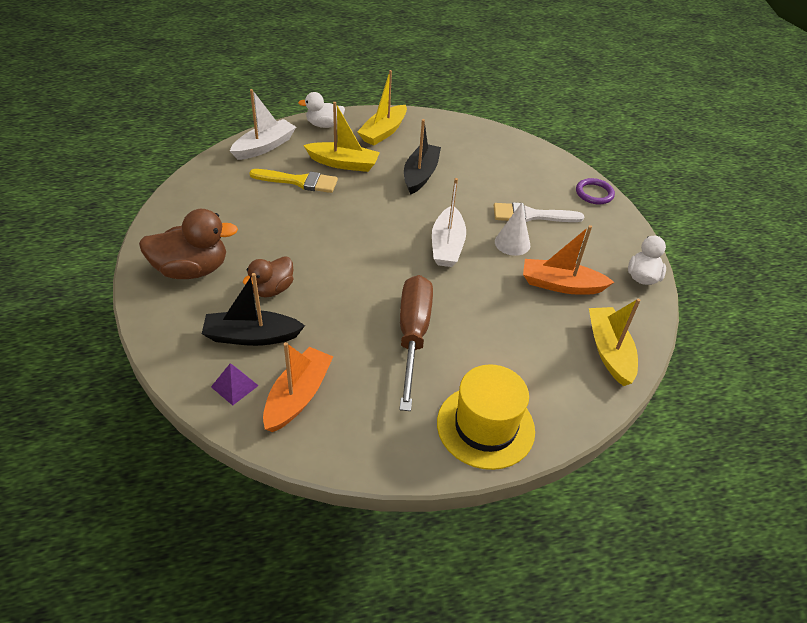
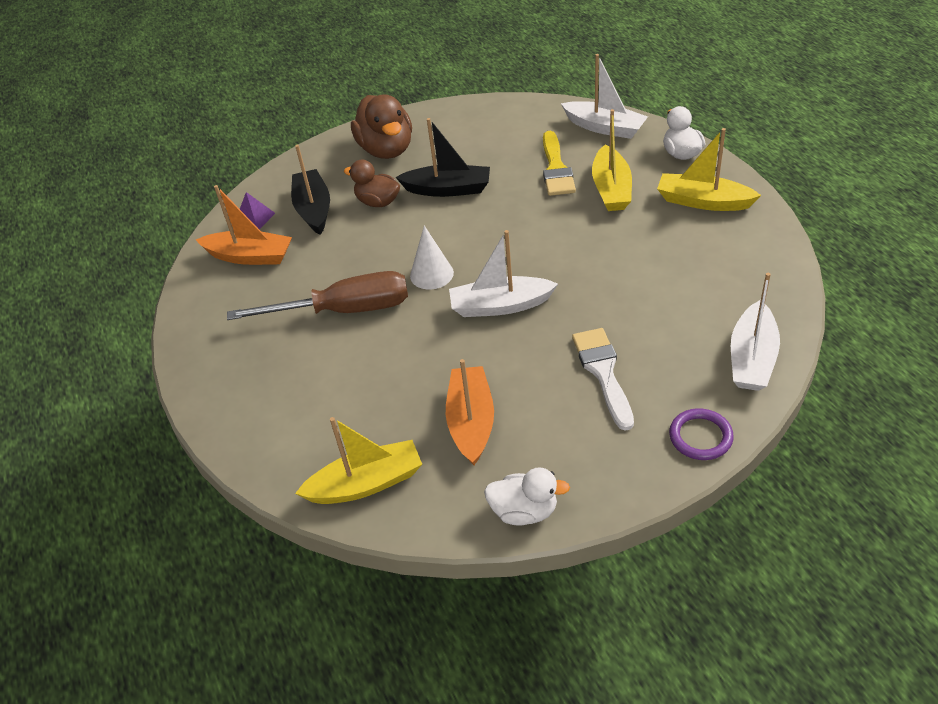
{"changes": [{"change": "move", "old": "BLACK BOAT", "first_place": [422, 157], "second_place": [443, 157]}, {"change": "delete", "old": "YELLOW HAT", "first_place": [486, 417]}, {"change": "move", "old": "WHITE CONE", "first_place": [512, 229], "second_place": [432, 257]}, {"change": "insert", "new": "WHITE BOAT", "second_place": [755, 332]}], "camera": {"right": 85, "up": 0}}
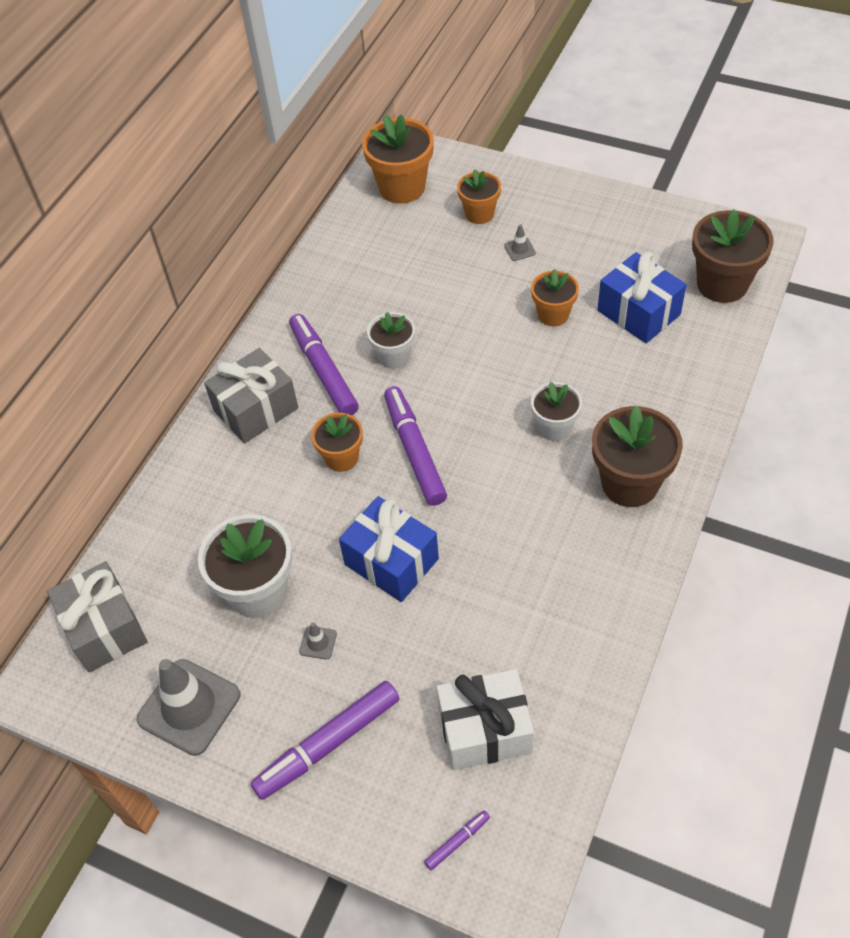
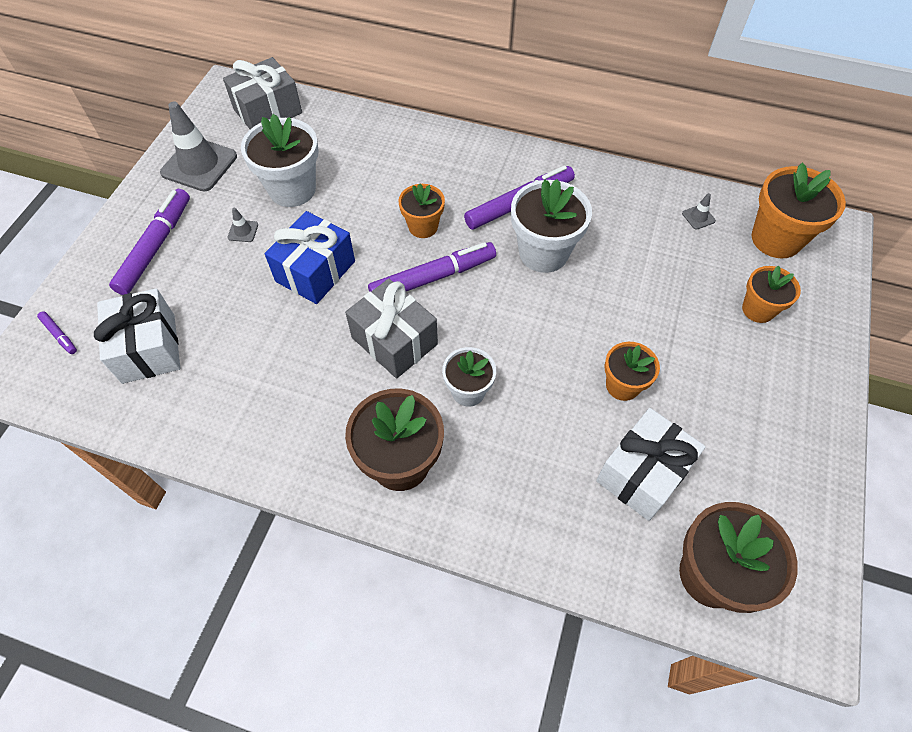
{"changes": [{"change": "move", "old": "GREY GIFT", "first_place": [251, 395], "second_place": [391, 329]}, {"change": "rotate", "old": "PURPLE MARKER", "first_place": [325, 740], "second_place": [149, 242], "degrees": 60}, {"change": "resize", "old": "WHITE FLOWER POT", "first_place": [391, 340], "second_place": [551, 226], "factor": 1.65}, {"change": "move", "old": "GREY TRAFFIC CONE", "first_place": [520, 243], "second_place": [699, 211]}, {"change": "recolor", "old": "BLUE GIFT", "new": "WHITE GIFT", "first_place": [642, 297], "second_place": [651, 464]}], "camera": {"right": 80, "up": 5}}
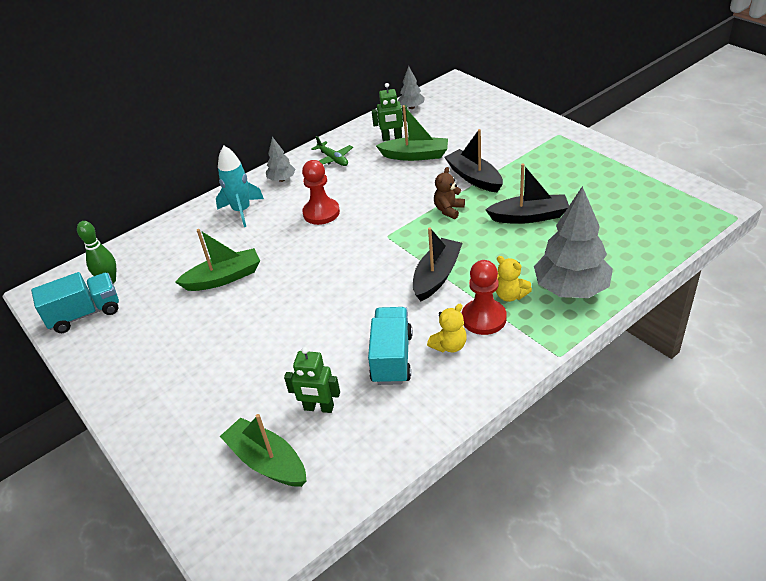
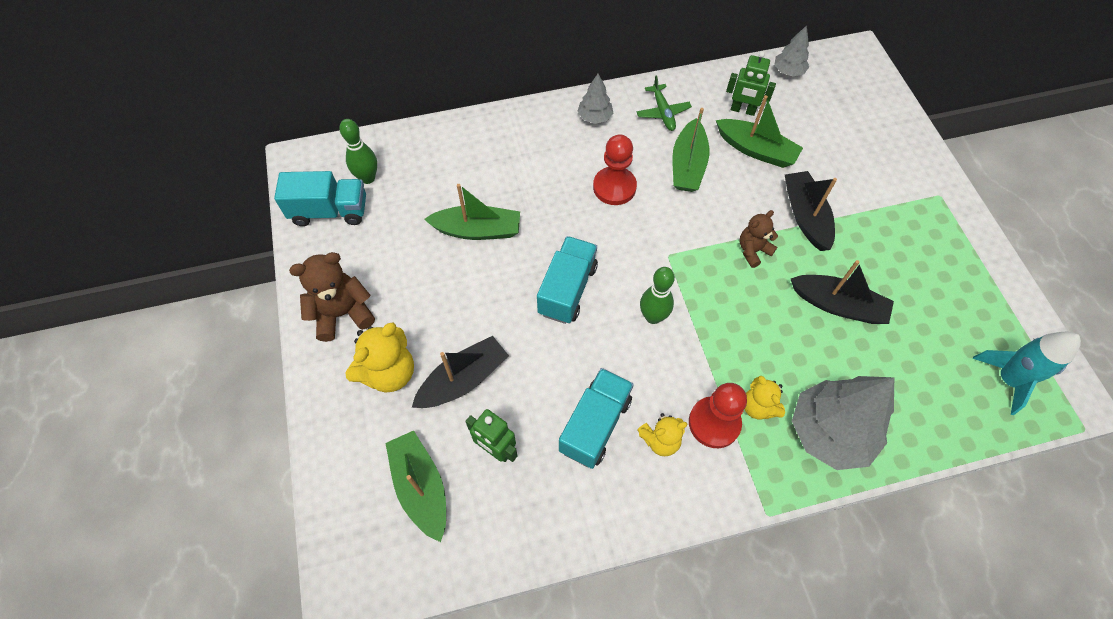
{"changes": [{"change": "move", "old": "TURQUOISE ROCKET", "first_place": [240, 186], "second_place": [1026, 373]}, {"change": "move", "old": "BLACK BOAT", "first_place": [438, 264], "second_place": [460, 372]}, {"change": "insert", "new": "BROWN TEDDY BEAR", "second_place": [332, 297]}, {"change": "insert", "new": "YELLOW TEDDY BEAR", "second_place": [379, 358]}, {"change": "insert", "new": "TURQUOISE TRUCK", "second_place": [567, 280]}, {"change": "insert", "new": "GREEN BOWLING PIN", "second_place": [657, 295]}, {"change": "insert", "new": "GREEN BOAT", "second_place": [690, 150]}], "camera": {"right": 20, "up": 20}}
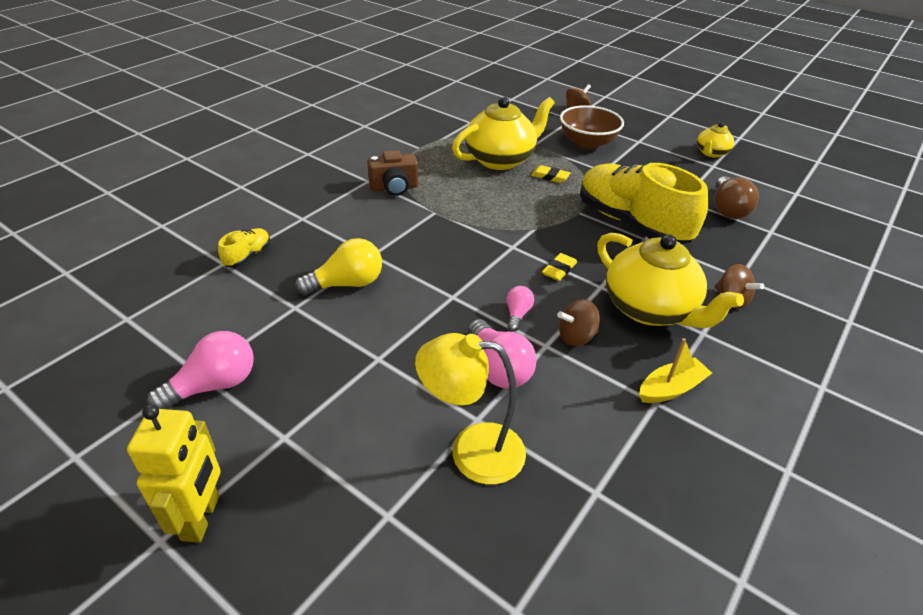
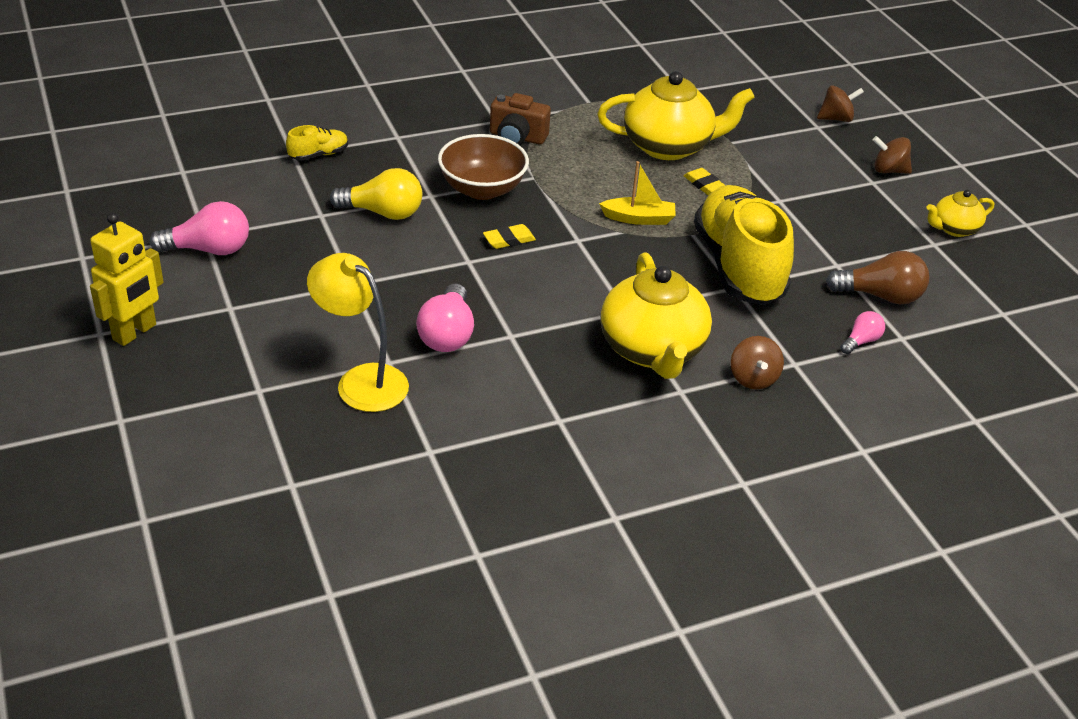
{"changes": [{"change": "move", "old": "PINK LIGHT BULB", "first_place": [520, 309], "second_place": [862, 332]}, {"change": "move", "old": "YELLOW ERASER", "first_place": [559, 267], "second_place": [509, 236]}, {"change": "move", "old": "BROWN SPINNING TOP", "first_place": [578, 322], "second_place": [892, 155]}, {"change": "move", "old": "BROWN BOWL", "first_place": [592, 127], "second_place": [483, 167]}, {"change": "move", "old": "YELLOW BOAT", "first_place": [675, 370], "second_place": [637, 193]}, {"change": "rotate", "old": "BROWN LIGHT BULB", "first_place": [736, 197], "second_place": [878, 277], "degrees": -120}], "camera": {"right": 30, "up": 0}}
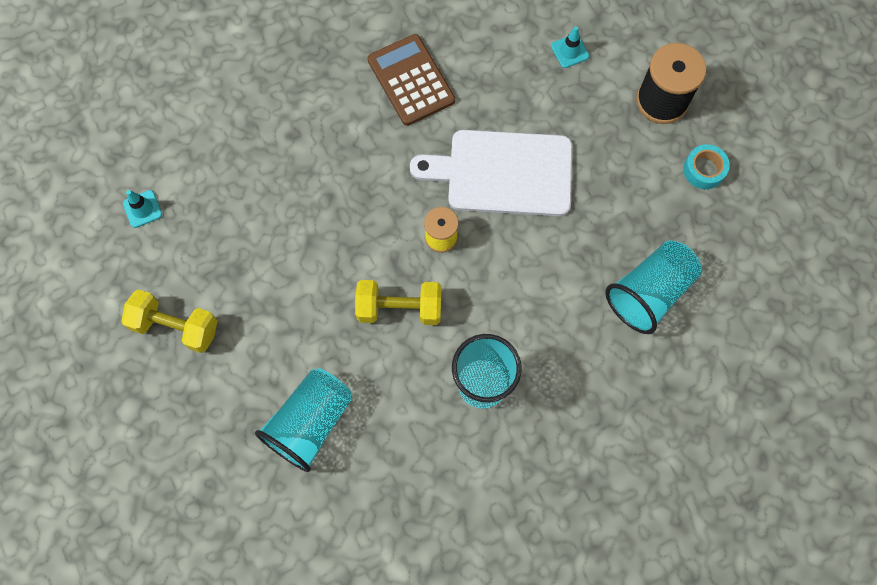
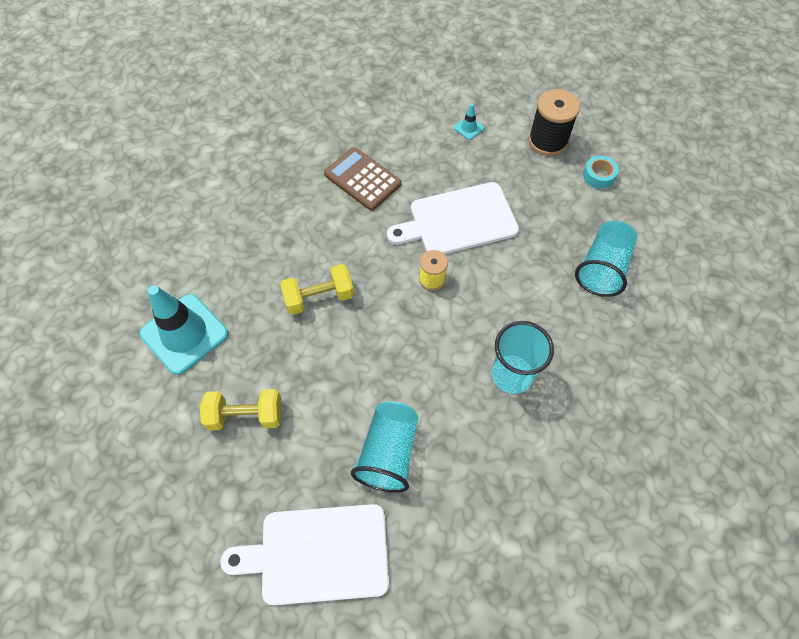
{"changes": [{"change": "resize", "old": "TURQUOISE TRAFFIC CONE", "first_place": [142, 209], "second_place": [184, 330], "factor": 2.43}, {"change": "move", "old": "YELLOW DUMBBELL", "first_place": [398, 302], "second_place": [317, 289]}, {"change": "insert", "new": "WHITE CUTTING BOARD", "second_place": [304, 554]}], "camera": {"right": -20, "up": -10}}
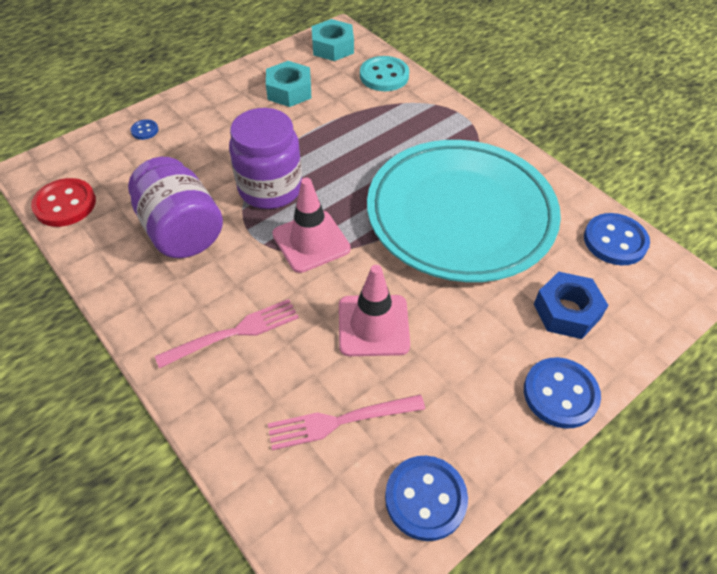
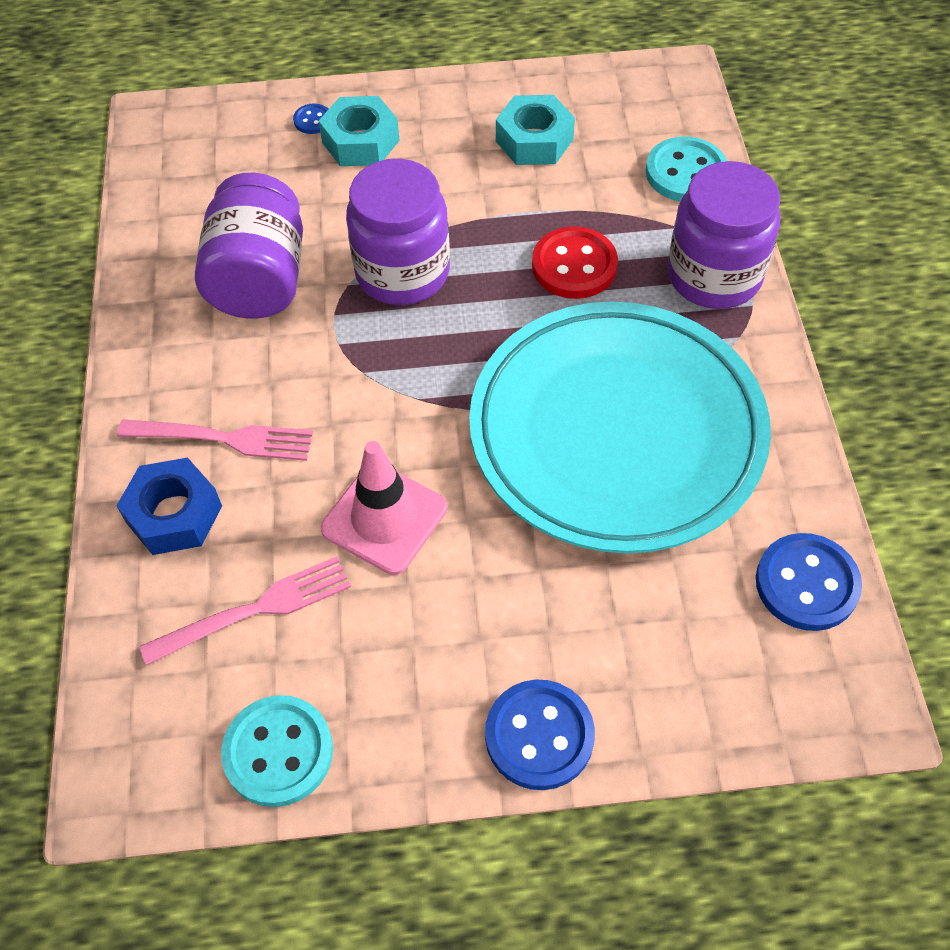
{"changes": [{"change": "move", "old": "RED BUTTON", "first_place": [63, 202], "second_place": [575, 262]}, {"change": "rotate", "old": "PINK FORK", "first_place": [346, 422], "second_place": [245, 610], "degrees": 135}, {"change": "delete", "old": "PINK TRAFFIC CONE", "first_place": [311, 225]}, {"change": "move", "old": "TURQUOISE NUT", "first_place": [333, 40], "second_place": [359, 131]}, {"change": "recolor", "old": "BLUE BUTTON", "new": "TURQUOISE BUTTON", "first_place": [426, 498], "second_place": [277, 751]}, {"change": "move", "old": "BLUE NUT", "first_place": [571, 305], "second_place": [169, 506]}, {"change": "insert", "new": "PURPLE JAR", "second_place": [724, 235]}], "camera": {"right": 35, "up": 5}}
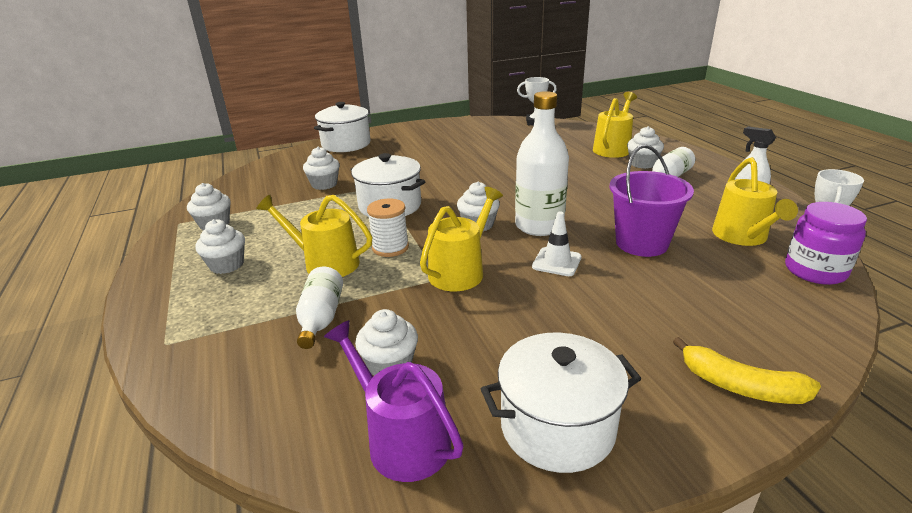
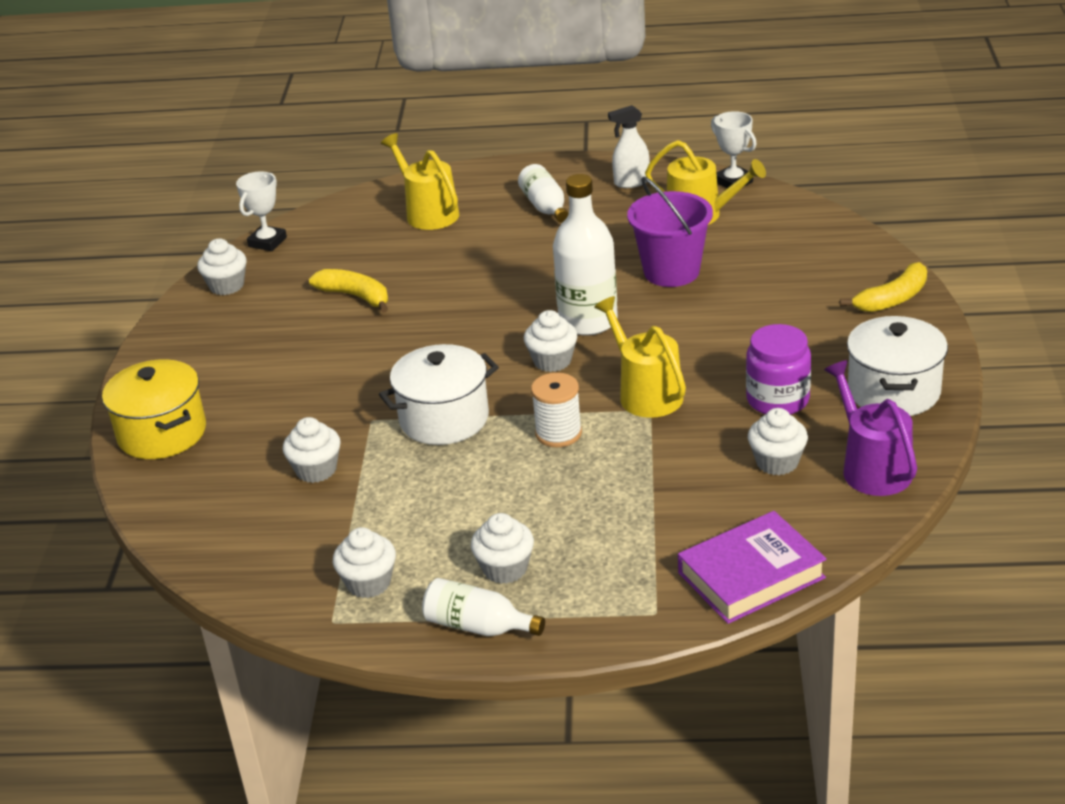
{"changes": [{"change": "delete", "old": "YELLOW WATERING CAN", "first_place": [314, 236]}, {"change": "move", "old": "WHITE BOTTLE", "first_place": [319, 308], "second_place": [483, 607]}, {"change": "recolor", "old": "WHITE POT", "new": "YELLOW POT", "first_place": [342, 127], "second_place": [154, 409]}, {"change": "rotate", "old": "PURPLE WATERING CAN", "first_place": [394, 401], "second_place": [870, 428], "degrees": 90}, {"change": "delete", "old": "WHITE TRAFFIC CONE", "first_place": [557, 244]}, {"change": "move", "old": "WHITE CUPCAKE", "first_place": [645, 147], "second_place": [221, 267]}, {"change": "move", "old": "PURPLE JAR", "first_place": [826, 243], "second_place": [778, 369]}, {"change": "insert", "new": "YELLOW BANANA", "second_place": [348, 291]}, {"change": "insert", "new": "PURPLE BOOK", "second_place": [752, 567]}], "camera": {"right": -65, "up": 5}}
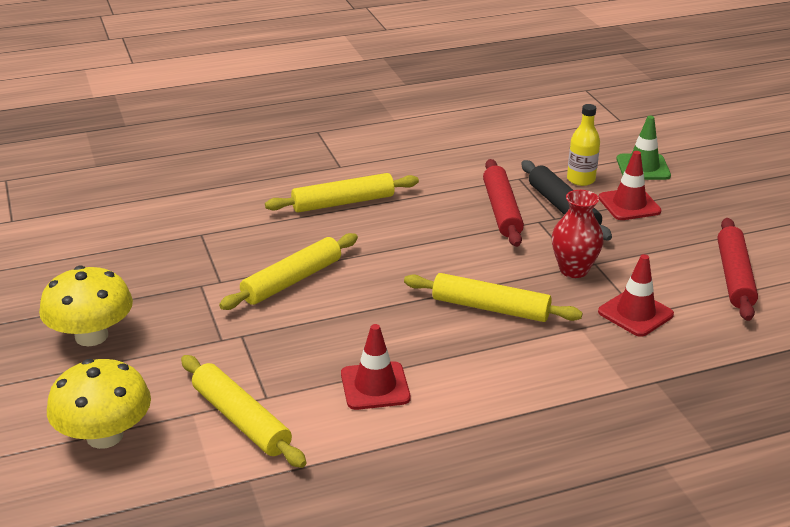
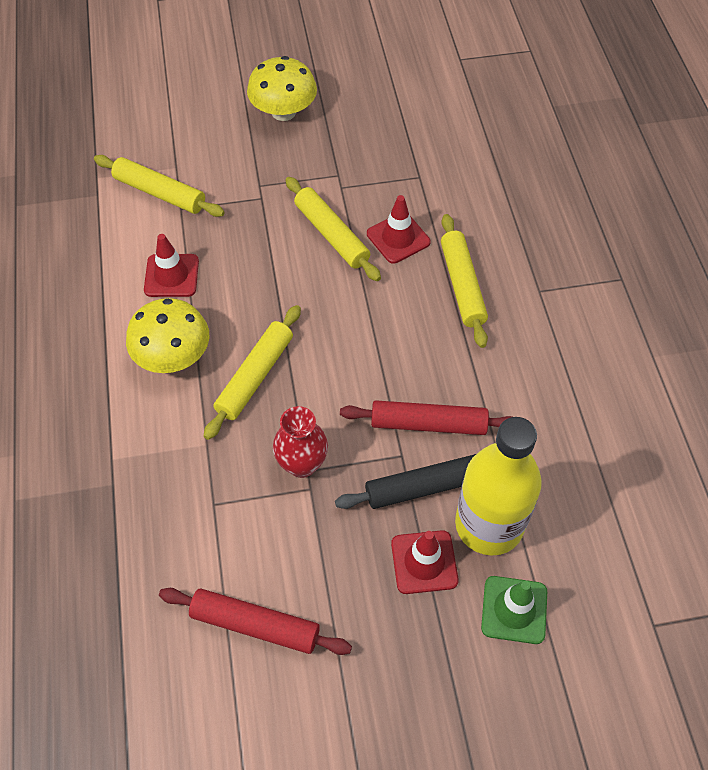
{"changes": [{"change": "move", "old": "YELLOW MUSHROOM", "first_place": [99, 404], "second_place": [167, 335]}, {"change": "rotate", "old": "YELLOW ROLLING PIN", "first_place": [243, 411], "second_place": [159, 186], "degrees": 60}, {"change": "resize", "old": "YELLOW BOTTLE", "first_place": [583, 145], "second_place": [498, 486], "factor": 1.96}, {"change": "move", "old": "RED TRAFFIC CONE", "first_place": [636, 295], "second_place": [399, 229]}], "camera": {"right": 100, "up": 25}}
